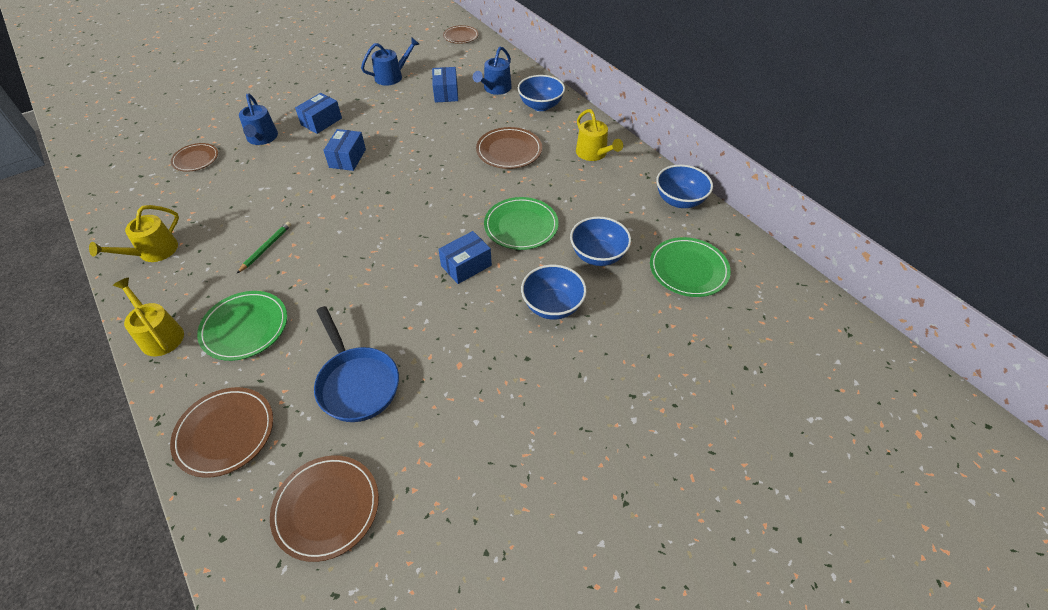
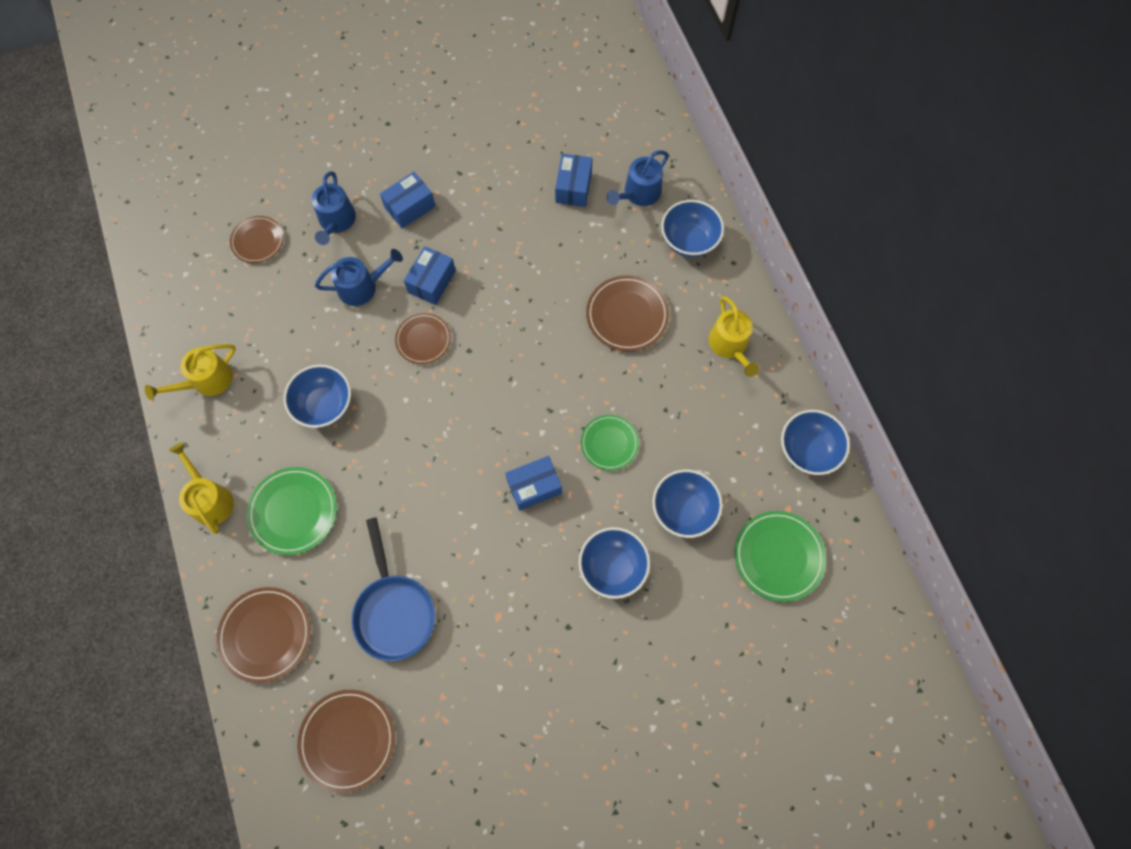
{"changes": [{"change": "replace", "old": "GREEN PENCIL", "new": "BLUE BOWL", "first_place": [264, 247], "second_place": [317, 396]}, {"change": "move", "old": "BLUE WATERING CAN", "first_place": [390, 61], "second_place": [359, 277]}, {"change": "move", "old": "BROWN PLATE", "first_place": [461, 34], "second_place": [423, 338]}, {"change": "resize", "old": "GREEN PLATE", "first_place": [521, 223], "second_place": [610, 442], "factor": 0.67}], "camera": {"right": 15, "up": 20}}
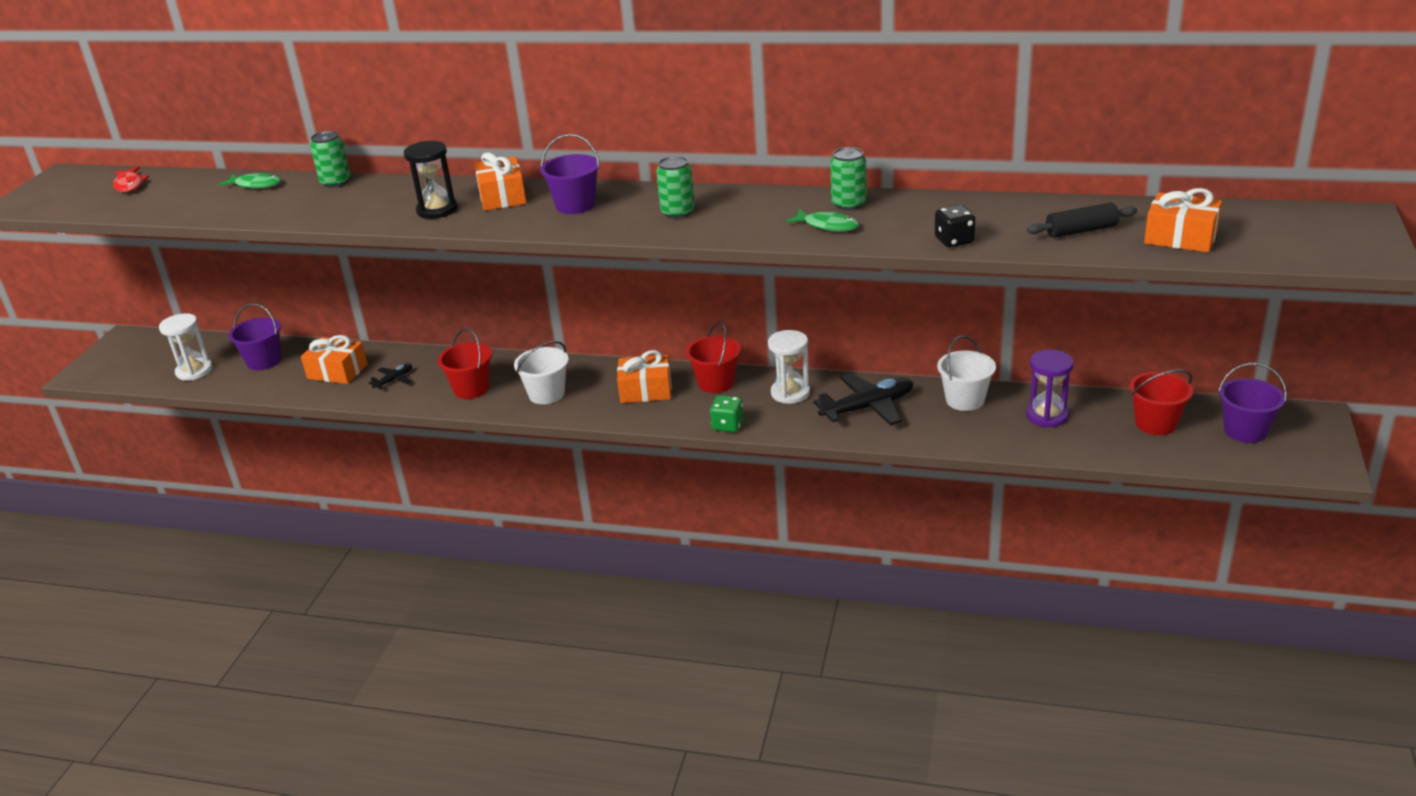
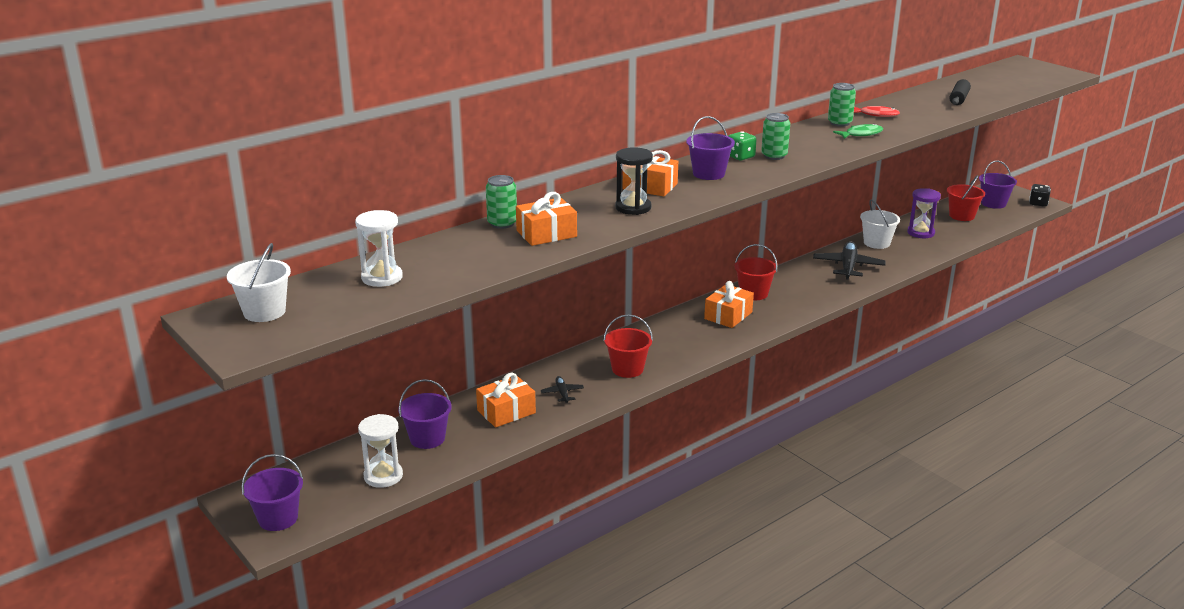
{"changes": [{"change": "move", "old": "RED FISH", "first_place": [131, 179], "second_place": [877, 111]}, {"change": "delete", "old": "GREEN FISH", "first_place": [249, 180]}, {"change": "move", "old": "WHITE BUCKET", "first_place": [541, 372], "second_place": [259, 282]}, {"change": "move", "old": "GREEN DICE", "first_place": [726, 413], "second_place": [742, 146]}, {"change": "move", "old": "WHITE HOURGLASS", "first_place": [789, 367], "second_place": [379, 248]}, {"change": "move", "old": "BLACK DICE", "first_place": [955, 226], "second_place": [1040, 195]}, {"change": "move", "old": "ORANGE GIFT", "first_place": [1183, 220], "second_place": [546, 219]}, {"change": "insert", "new": "PURPLE BUCKET", "second_place": [272, 492]}], "camera": {"right": -55, "up": -5}}
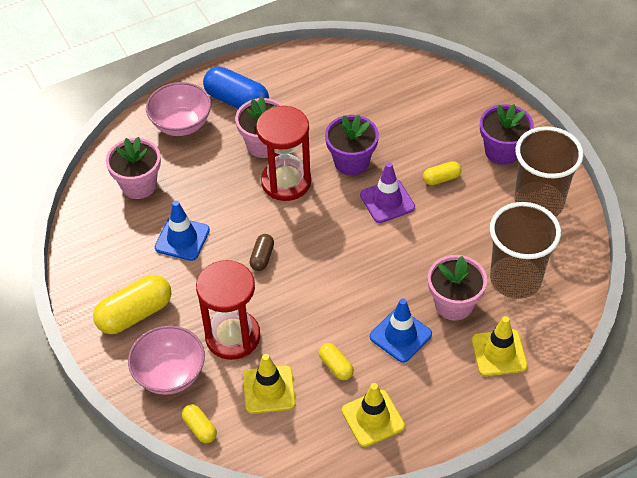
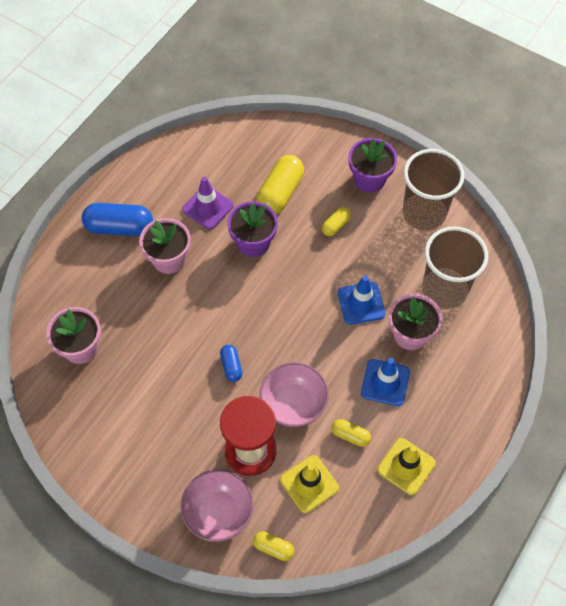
{"changes": [{"change": "move", "old": "YELLOW CAPSULE", "first_place": [132, 304], "second_place": [280, 184]}, {"change": "move", "old": "PINK BOWL", "first_place": [178, 109], "second_place": [294, 394]}, {"change": "move", "old": "BLUE TRAFFIC CONE", "first_place": [182, 231], "second_place": [361, 300]}, {"change": "recolor", "old": "BROWN CAPSULE", "new": "BLUE CAPSULE", "first_place": [262, 252], "second_place": [231, 363]}, {"change": "delete", "old": "RED HOURGLASS", "first_place": [283, 153]}, {"change": "move", "old": "PURPLE TRAFFIC CONE", "first_place": [387, 192], "second_place": [208, 203]}, {"change": "delete", "old": "YELLOW TRAFFIC CONE", "first_place": [499, 346]}], "camera": {"right": -30, "up": 10}}
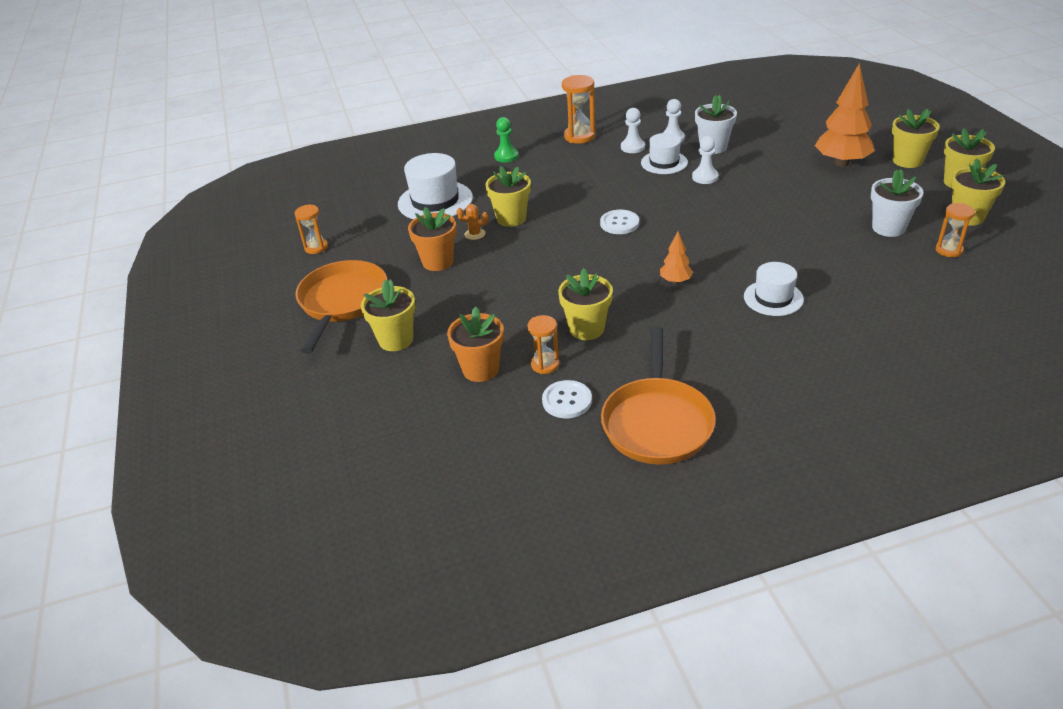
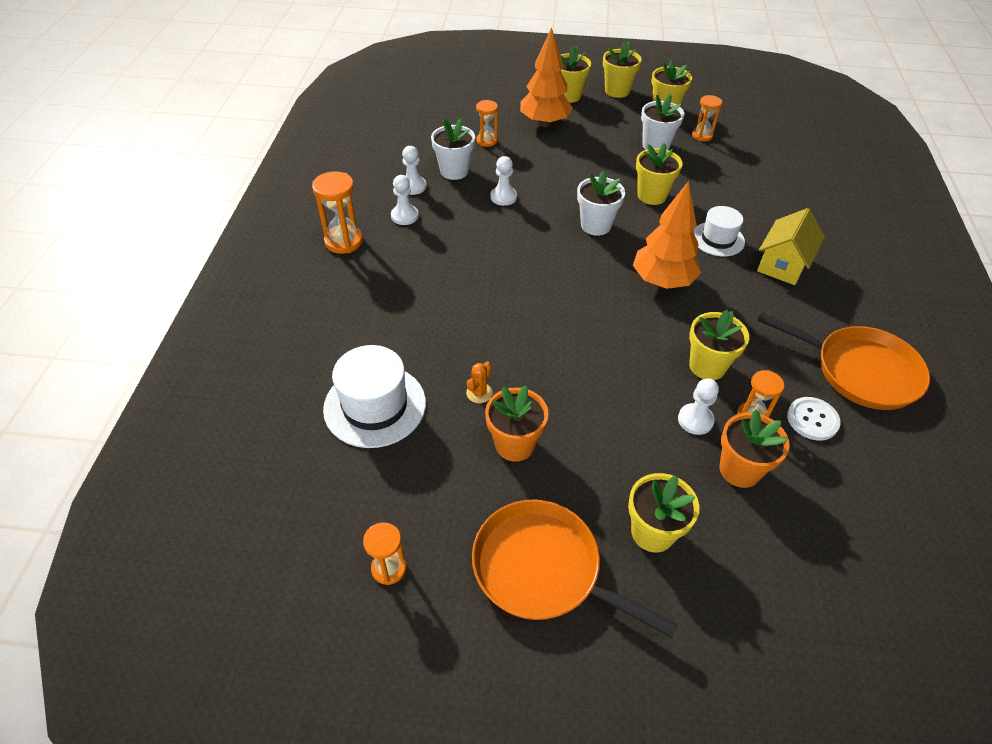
{"changes": [{"change": "move", "old": "YELLOW FLOWER POT", "first_place": [508, 196], "second_place": [659, 174]}, {"change": "delete", "old": "GREEN PAWN", "first_place": [506, 139]}, {"change": "delete", "old": "WHITE BUTTON", "first_place": [619, 222]}, {"change": "delete", "old": "WHITE HAT", "first_place": [664, 153]}, {"change": "resize", "old": "ORANGE TREE", "first_place": [676, 257], "second_place": [667, 235], "factor": 2.02}, {"change": "insert", "new": "ORANGE HOURGLASS", "second_place": [487, 123]}, {"change": "insert", "new": "WHITE FLOWER POT", "second_place": [601, 203]}, {"change": "insert", "new": "WHITE PAWN", "second_place": [698, 406]}, {"change": "insert", "new": "YELLOW HOUSE", "second_place": [791, 246]}], "camera": {"right": -70, "up": 10}}
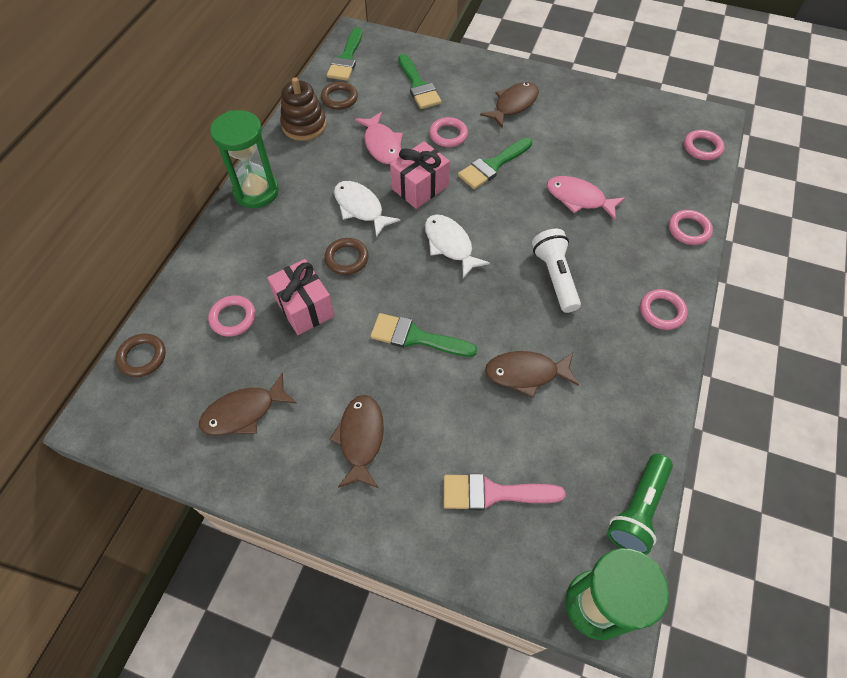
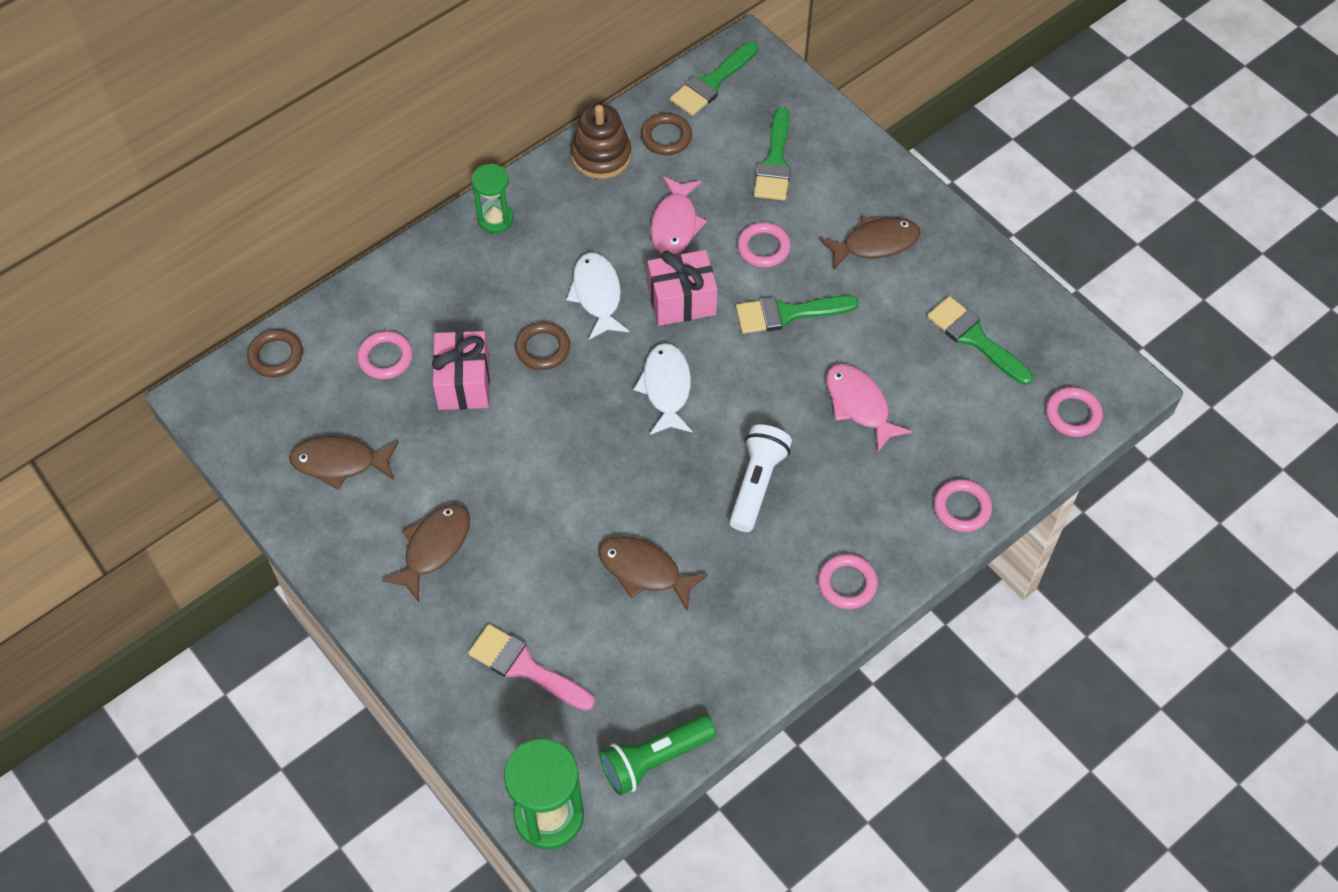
{"changes": [{"change": "resize", "old": "GREEN HOURGLASS", "first_place": [244, 159], "second_place": [492, 198], "factor": 0.62}, {"change": "move", "old": "GREEN BRUSH", "first_place": [423, 335], "second_place": [980, 340]}], "camera": {"right": 30, "up": 0}}
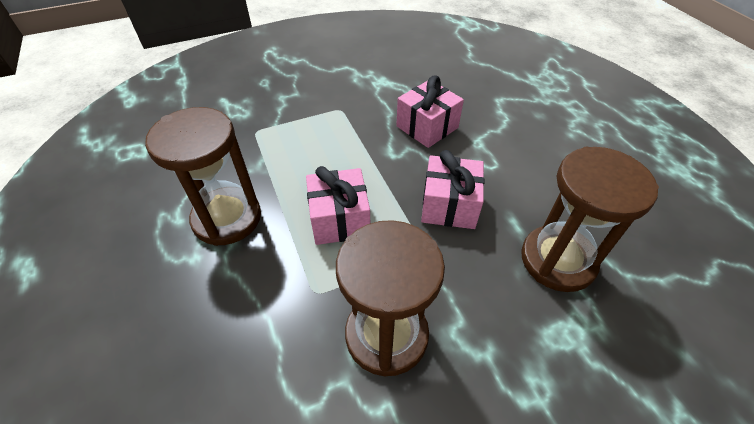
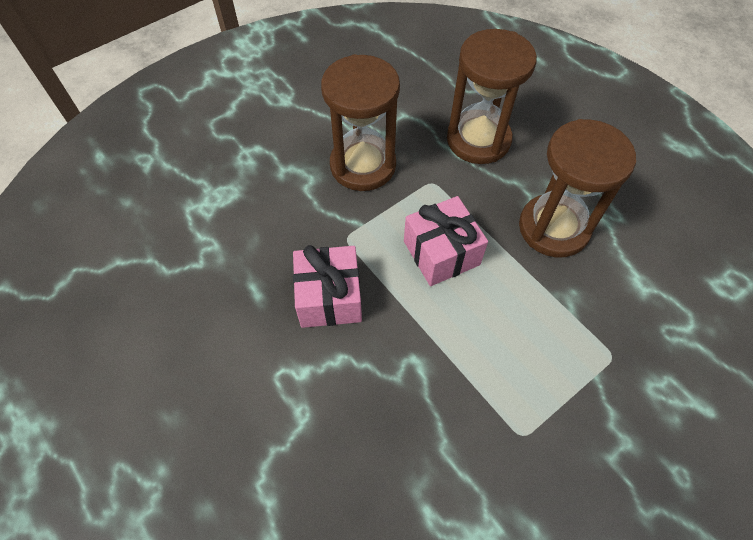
{"changes": [{"change": "delete", "old": "PINK GIFT", "first_place": [430, 111]}, {"change": "move", "old": "BROWN HOURGLASS", "first_place": [590, 219], "second_place": [492, 96]}], "camera": {"right": 165, "up": 10}}
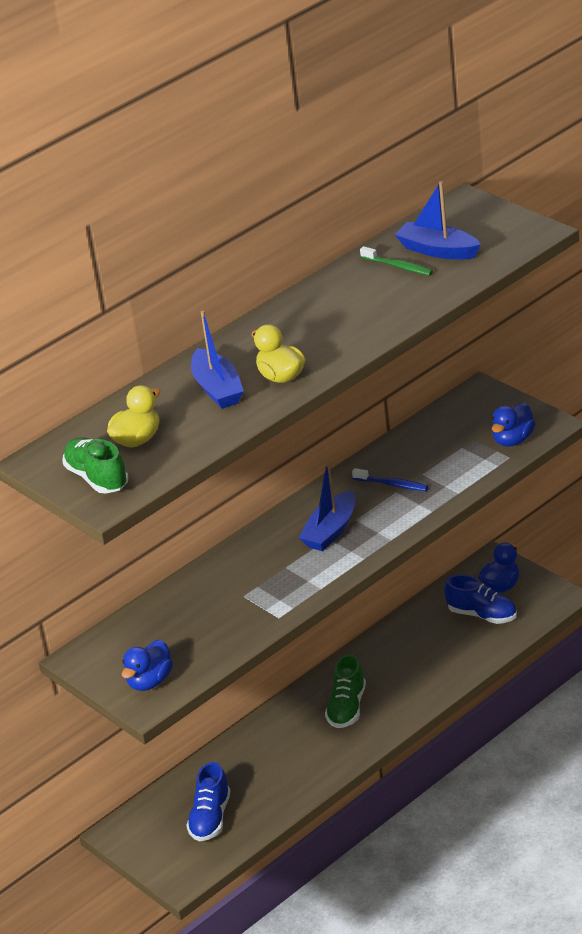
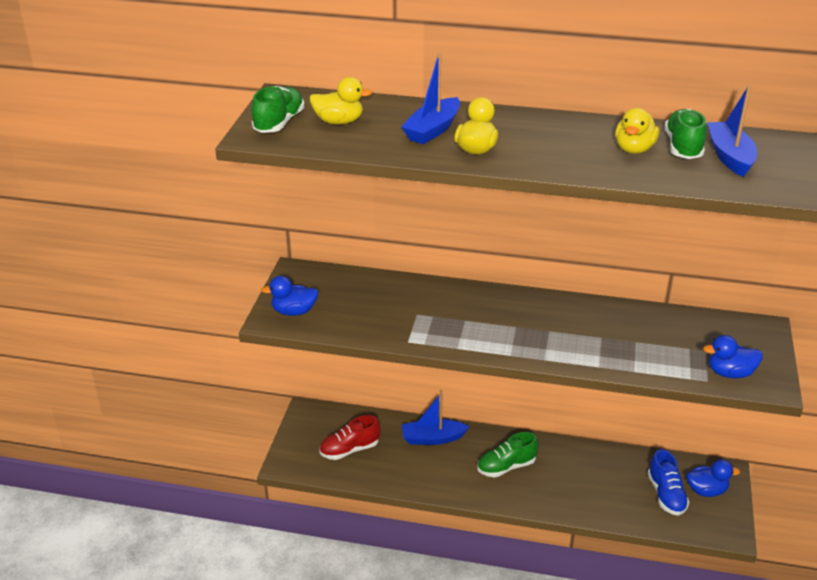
{"changes": [{"change": "recolor", "old": "BLUE SHOE", "new": "RED SHOE", "first_place": [208, 801], "second_place": [350, 437]}, {"change": "move", "old": "BLUE BOAT", "first_place": [326, 506], "second_place": [435, 418]}, {"change": "delete", "old": "BLUE TOOTHBRUSH", "first_place": [390, 479]}, {"change": "replace", "old": "GREEN TOOTHBRUSH", "new": "GREEN SHOE", "first_place": [396, 261], "second_place": [685, 134]}, {"change": "insert", "new": "YELLOW DUCK", "second_place": [637, 131]}], "camera": {"right": 50, "up": 0}}
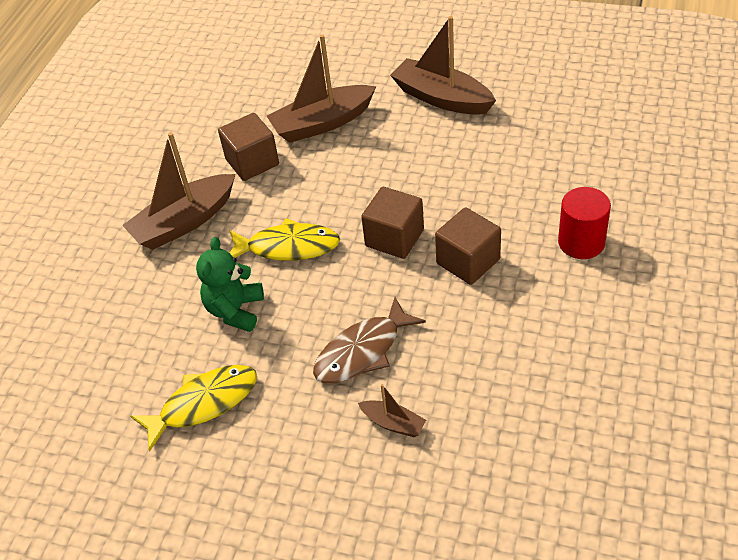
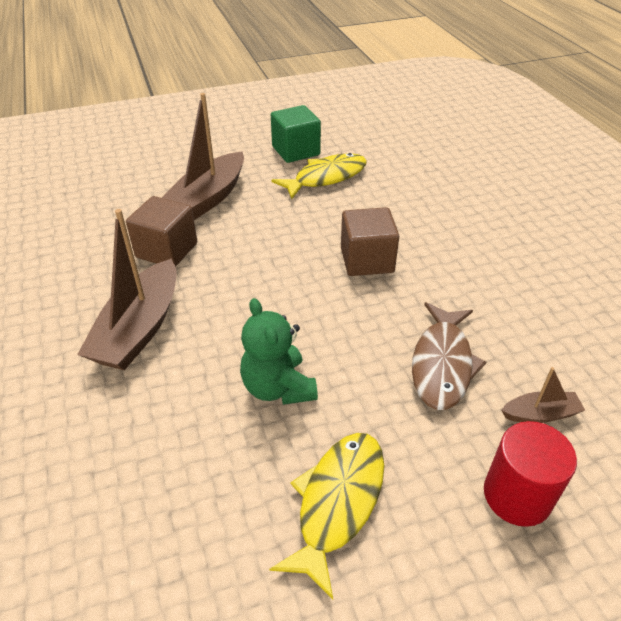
{"changes": [{"change": "move", "old": "YELLOW FISH", "first_place": [284, 239], "second_place": [319, 176]}, {"change": "replace", "old": "BROWN BOAT", "new": "GREEN CUBE", "first_place": [443, 65], "second_place": [296, 134]}, {"change": "delete", "old": "BROWN CUBE", "first_place": [468, 246]}, {"change": "move", "old": "RED CYLINDER", "first_place": [584, 223], "second_place": [530, 474]}], "camera": {"right": -40, "up": -5}}
